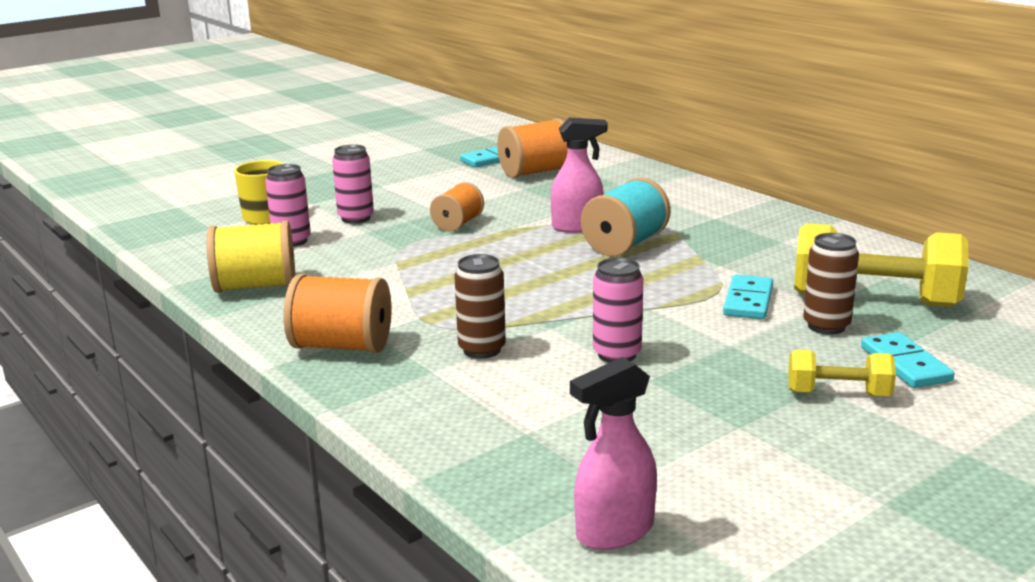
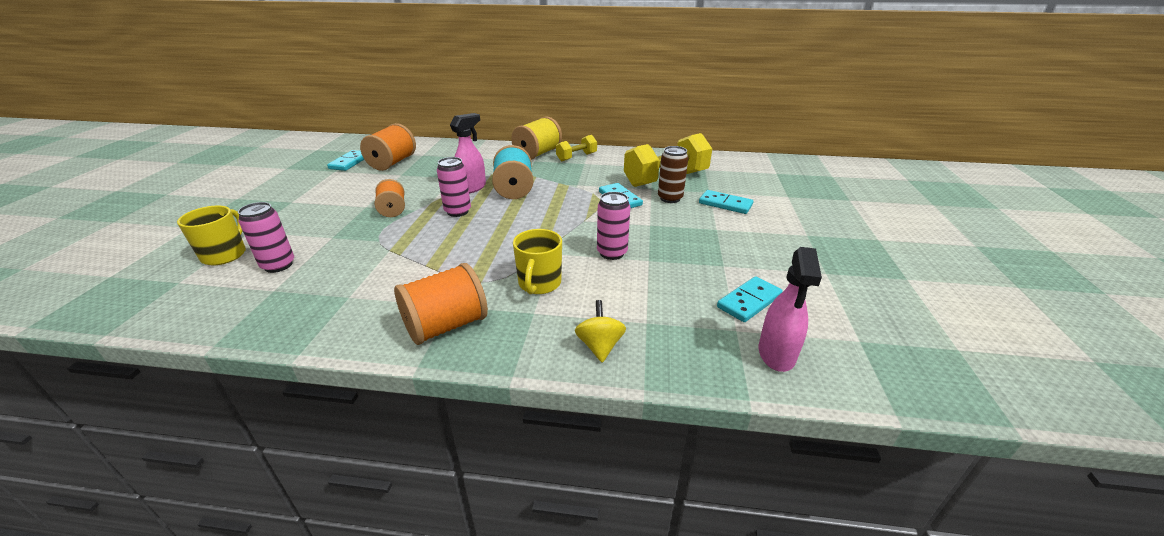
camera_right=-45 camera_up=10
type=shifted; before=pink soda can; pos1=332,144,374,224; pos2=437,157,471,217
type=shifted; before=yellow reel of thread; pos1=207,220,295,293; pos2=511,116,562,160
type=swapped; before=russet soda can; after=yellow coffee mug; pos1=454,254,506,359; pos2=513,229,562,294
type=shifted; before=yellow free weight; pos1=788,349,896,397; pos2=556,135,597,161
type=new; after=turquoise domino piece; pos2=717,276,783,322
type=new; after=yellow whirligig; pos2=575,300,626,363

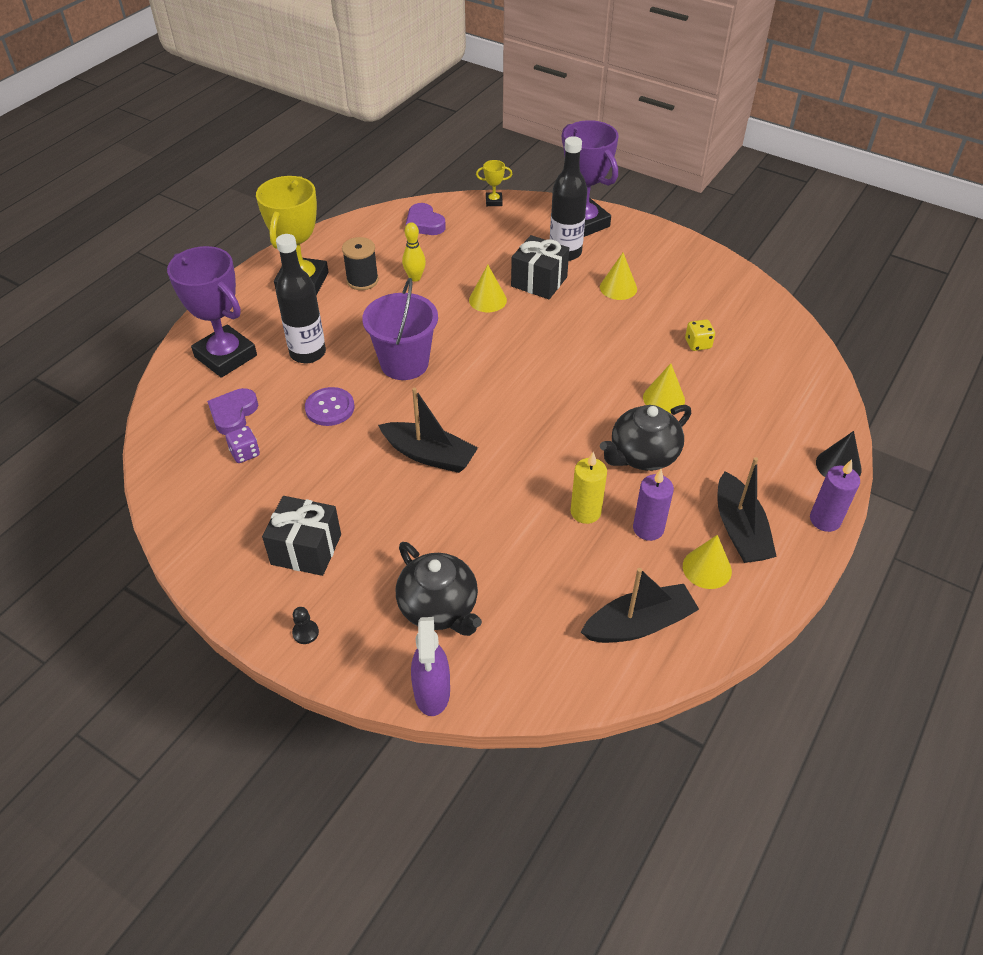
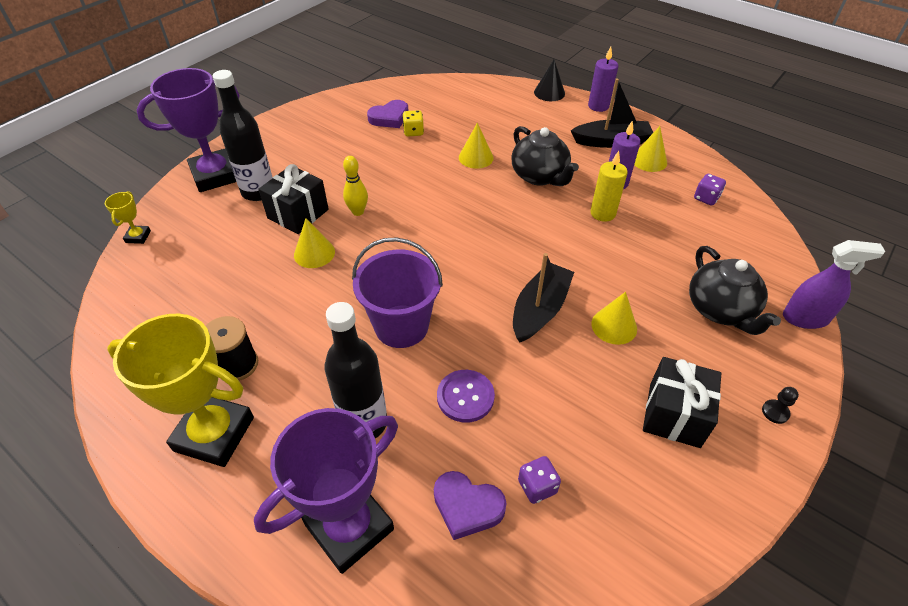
camera_right=-85 camera_up=0
type=shifted; before=royal purple heart shape; pos1=406,203,446,235; pos2=367,100,409,128
type=shifted; before=yellow bowling pin; pos1=402,222,426,282; pos2=343,156,368,216
type=shifted; before=yellow solid cone; pos1=600,253,637,300; pos2=591,292,637,345
type=rotated; before=jet-black tea pot; pos1=396,542,482,636; pos2=689,246,781,335; turn=105
type=swapped; before=jet-black sailboat; after=royal purple dice; pos1=581,568,699,643; pos2=694,174,726,206

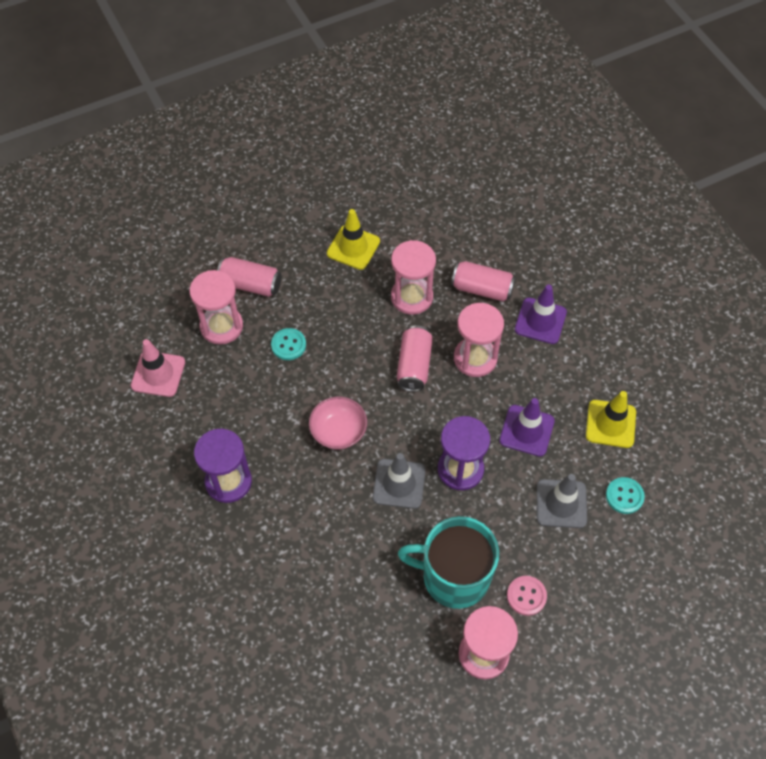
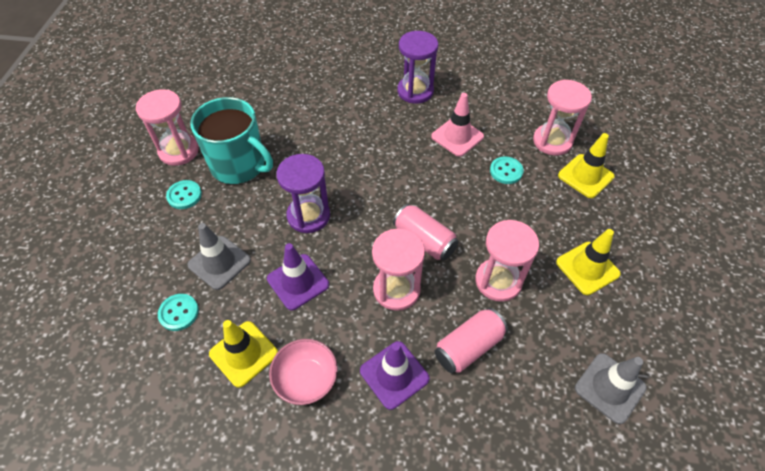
camera_right=125 camera_up=-5
type=swapped; before=pink soda can; after=yellow traffic cone; pos1=217,257,281,297; pos2=558,133,615,198
type=shifted; before=pink traffic cone; pos1=131,339,185,397; pos2=431,93,484,157
type=shifted; before=pink deep dish; pos1=309,397,367,450; pos2=269,339,338,405
type=shifted; before=grey traffic cone; pos1=373,453,426,509; pos2=575,353,647,424
type=rotated; before=turquoise coffee mug; pos1=398,516,499,609; pos2=190,97,273,184; turn=75
type=repainted; before=pink button; after=turquoise button; pos1=507,576,547,616; pos2=166,180,202,209

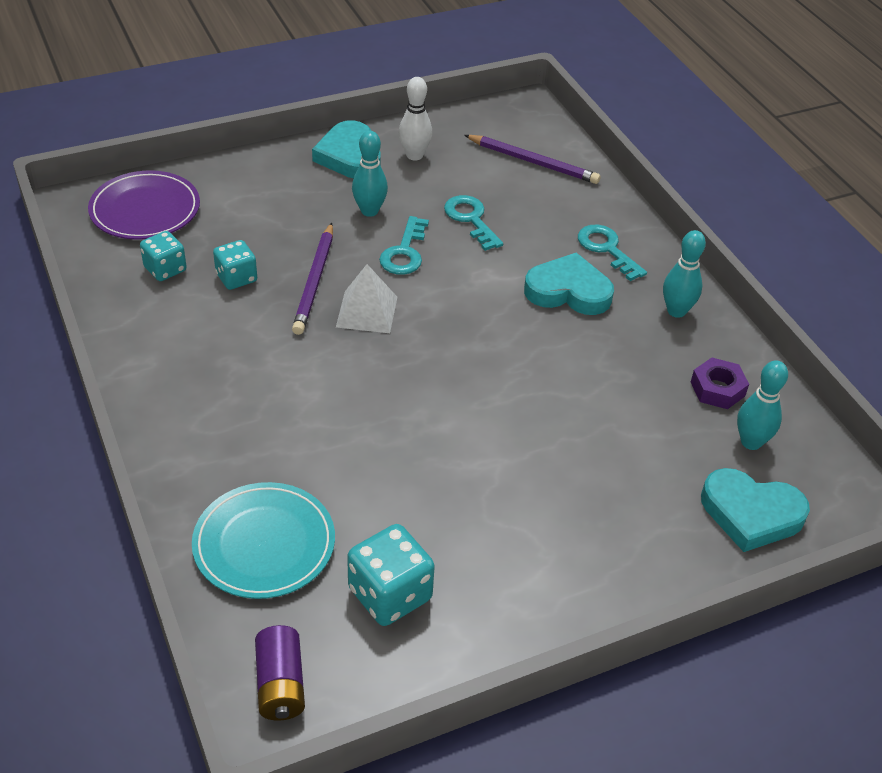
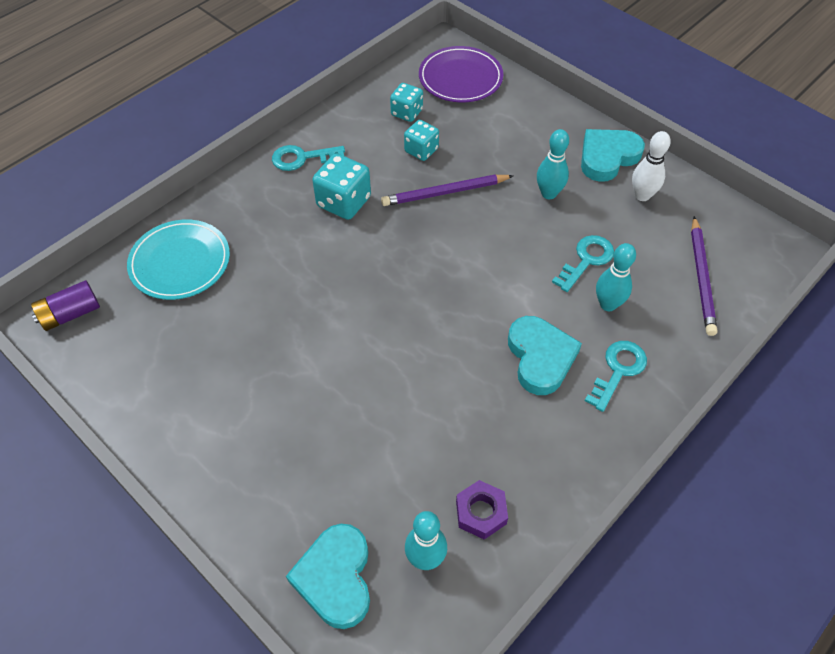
camera_right=70 camera_up=10
type=shifted; before=turquoise door key; pos1=379,216,429,275; pos2=272,145,345,171
type=shifted; before=turquoise bowling pin; pos1=663,230,706,318; pos2=596,243,636,311
type=gone; before=pure white pyramid shape; pos1=336,264,397,333
type=shifted; before=turquoise dice; pos1=347,524,435,626; pos2=312,153,371,220

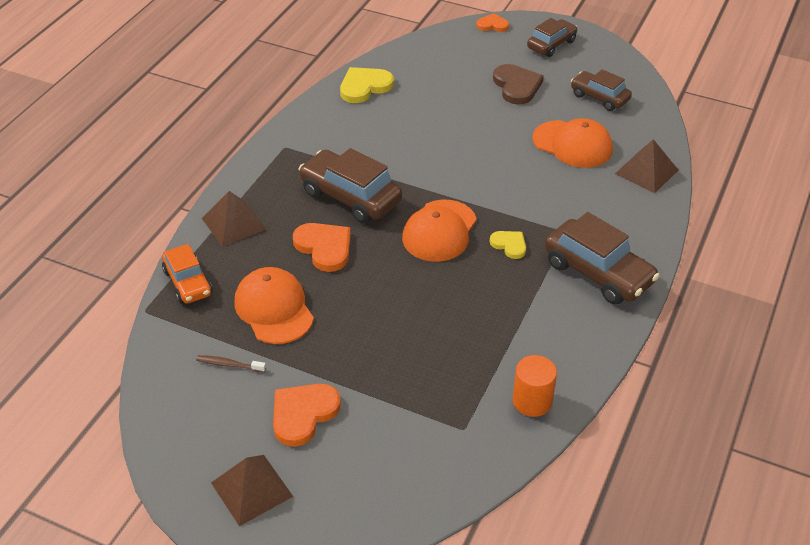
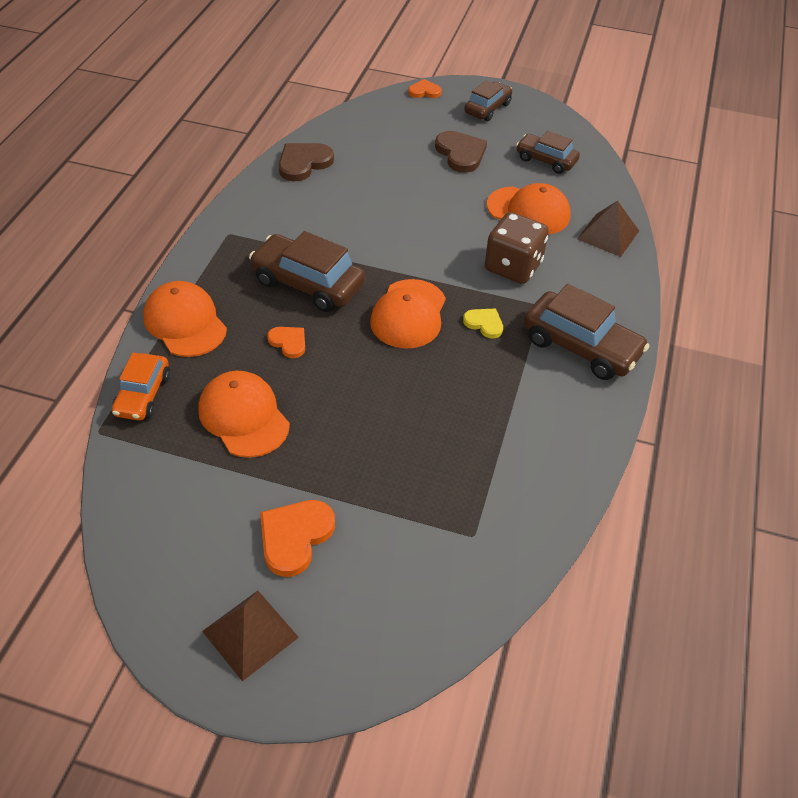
camera_right=-10 camera_up=5
type=repainted; before=yellow heart shape; after=russet heart shape; pos1=340,67,394,103; pos2=279,143,334,182
type=swapped; before=russet pyramid shape; after=orange baseball cap; pos1=202,191,266,247; pos2=143,281,227,357
type=scaled; before=orange heart shape; pos1=293,223,351,272; pos2=267,327,305,358; scale=0.6
type=rotated; before=orange car; pos1=162,244,212,304; pos2=112,353,170,421; turn=45
type=gone; before=russet tooth brush; pos1=196,355,266,372
type=gone; before=orange cylinder; pos1=513,355,557,417
type=new; after=russet dice; pos2=485,212,549,284

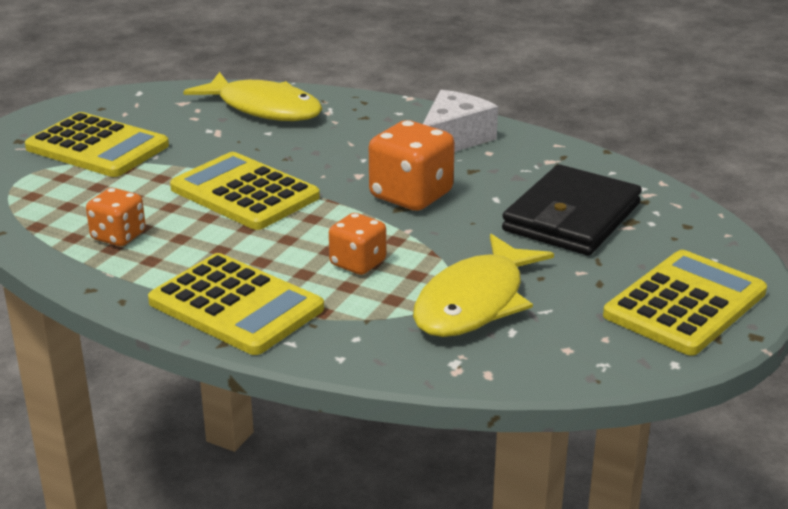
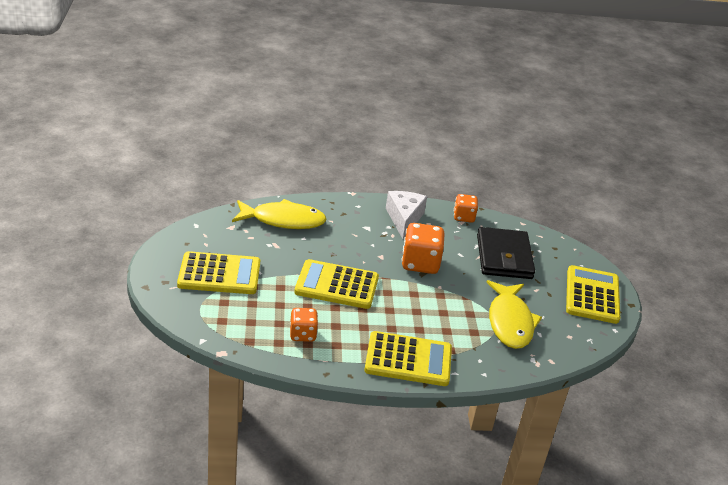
camera_right=-35 camera_up=5
type=shifted; before=orange dice; pos1=329,213,386,275; pos2=454,194,478,223

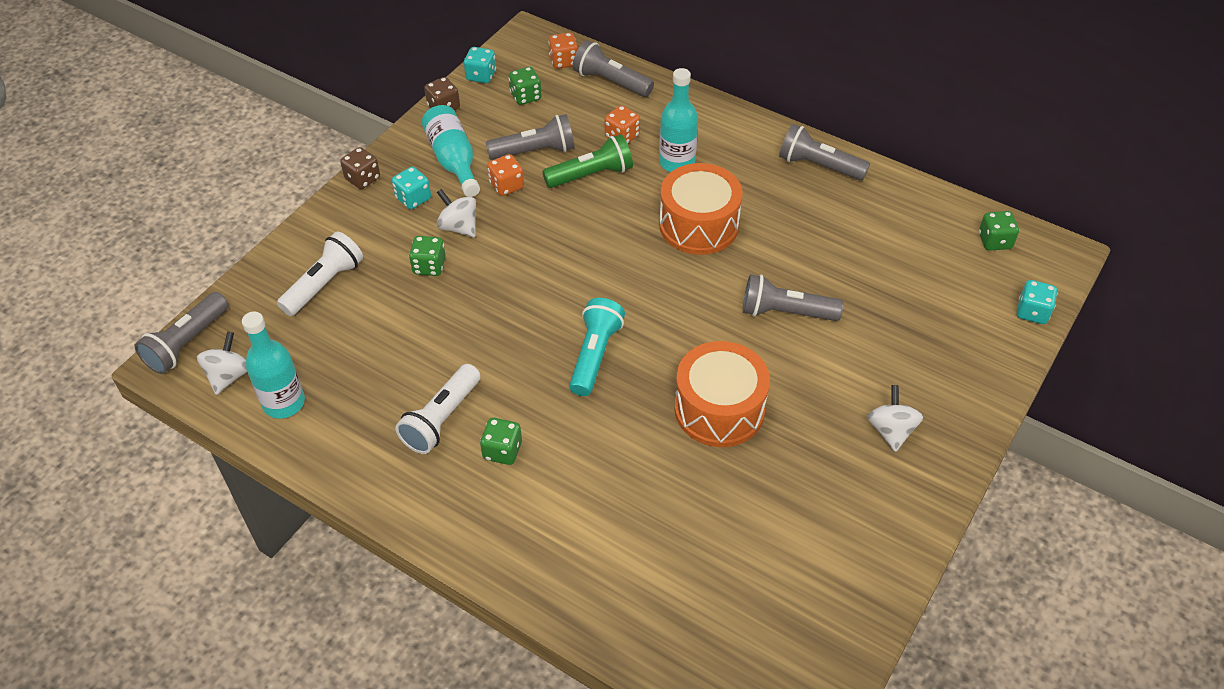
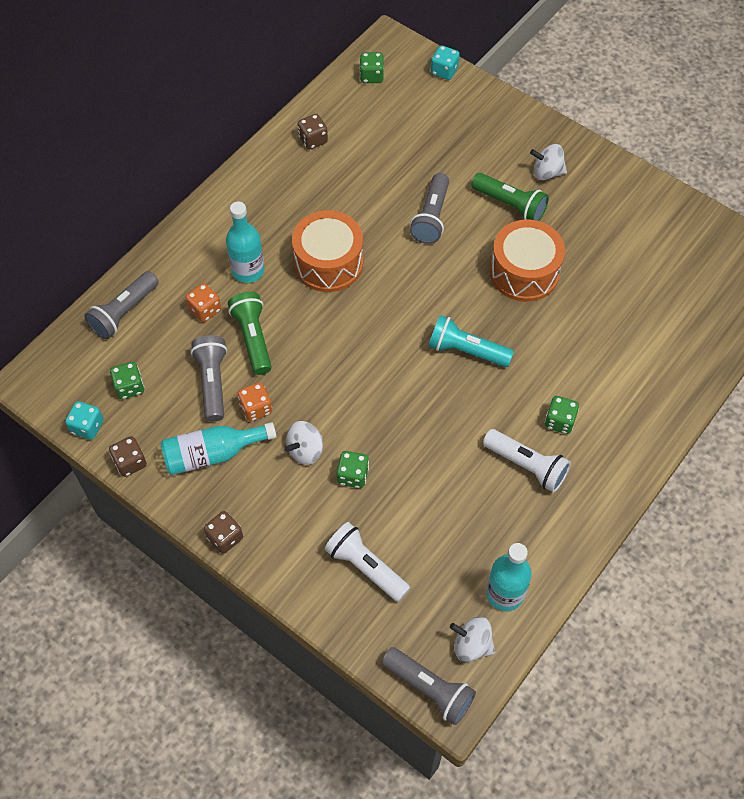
camera_right=-85 camera_up=10
type=gone; before=orange dice; pos1=548,33,578,69
type=gone; before=grey flashlight; pos1=779,124,870,181
type=gone; before=turquoise dice; pos1=392,167,431,209
type=new; after=russet dice; pos2=298,114,328,150
type=new; after=leaf-green flashlight; pos2=471,173,549,221

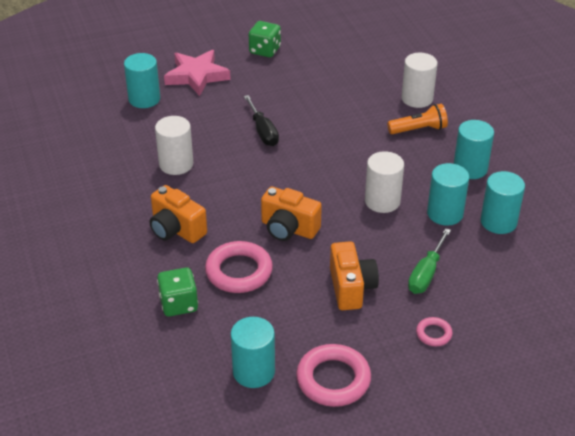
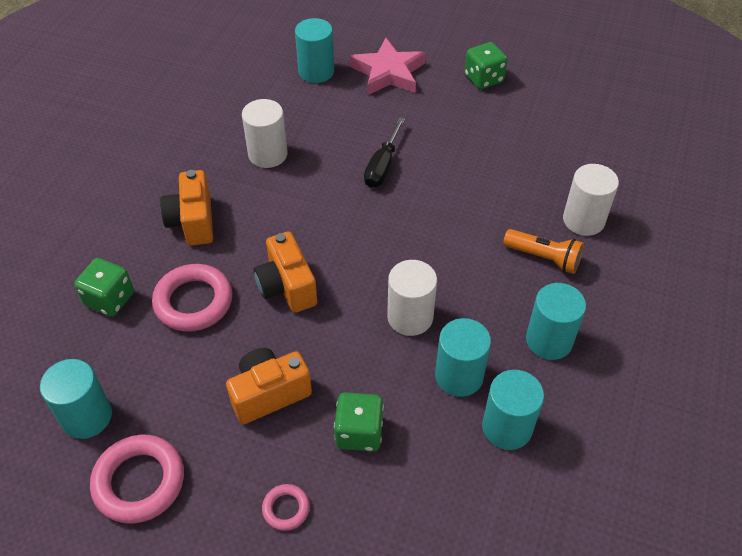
camera_right=40 camera_up=10
type=swapped; before=leaf-green flat screwdriver; after=leaf-green dice; pos1=408,228,451,294; pos2=334,392,384,452
type=rotated; before=orange photo camera; pos1=330,241,379,310; pos2=226,348,312,424; turn=-150

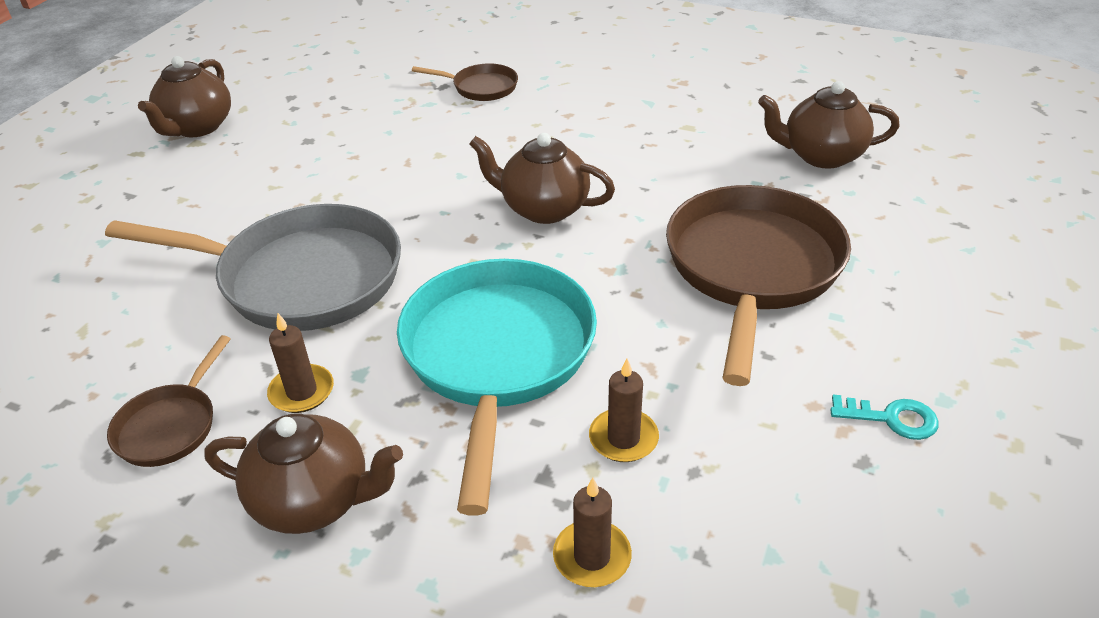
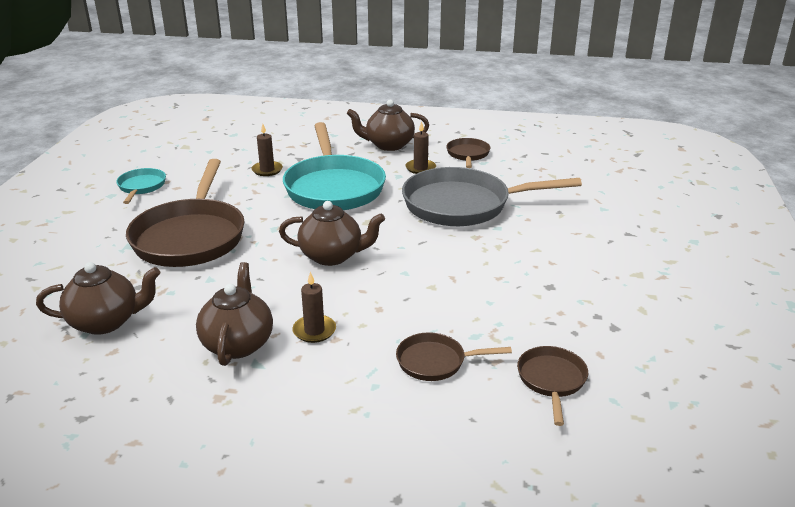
camera_right=165 camera_up=-10
type=shifted; before=russet tea pot; pos1=138,56,231,137; pos2=196,262,273,366
type=swapped; before=turquoise door key; after=turquoise frying pan; pos1=830,395,939,440; pos2=116,168,166,204
type=shifted; before=russet candle; pos1=553,478,632,587; pos2=292,272,336,343
type=new; after=russet frying pan; pos2=517,346,588,426

